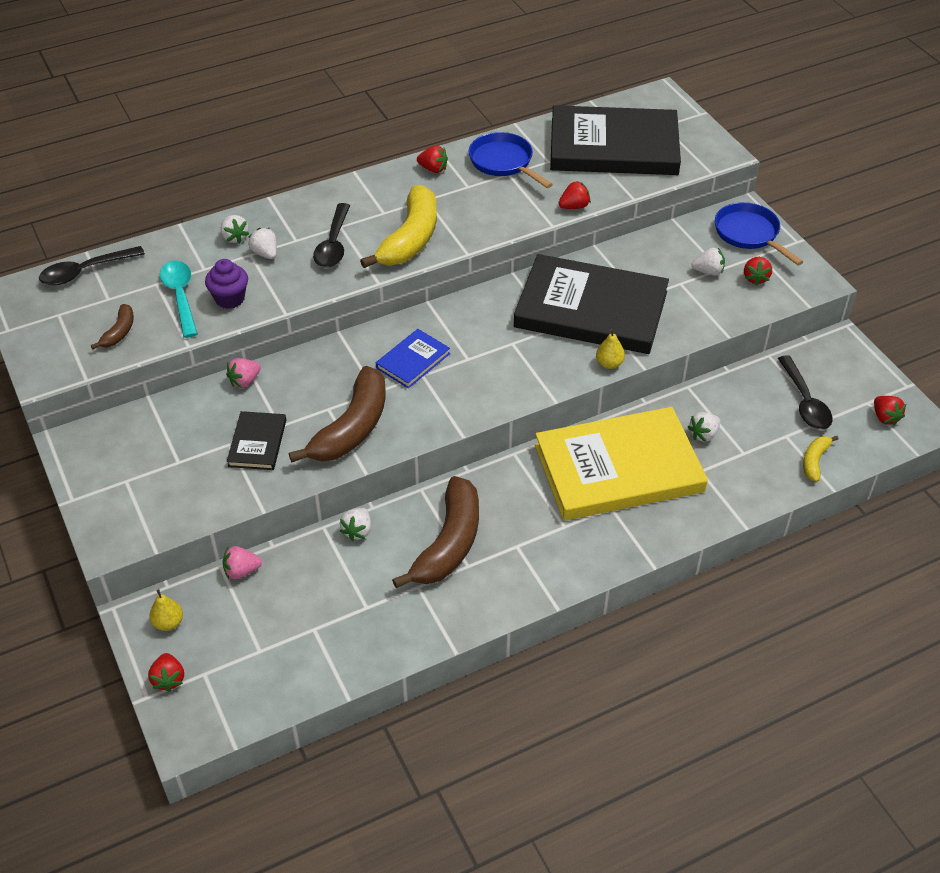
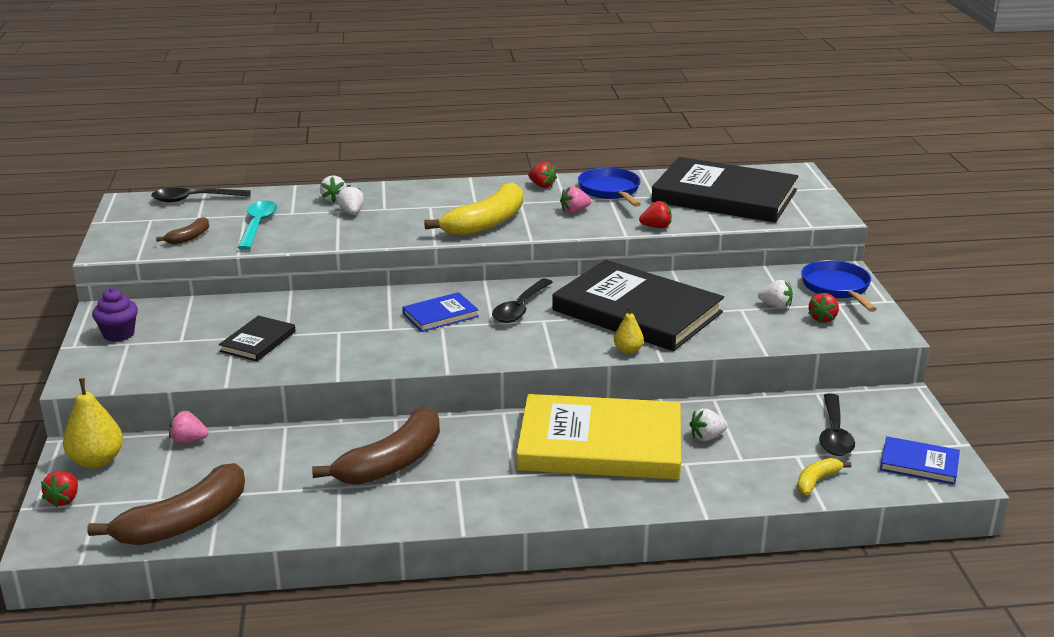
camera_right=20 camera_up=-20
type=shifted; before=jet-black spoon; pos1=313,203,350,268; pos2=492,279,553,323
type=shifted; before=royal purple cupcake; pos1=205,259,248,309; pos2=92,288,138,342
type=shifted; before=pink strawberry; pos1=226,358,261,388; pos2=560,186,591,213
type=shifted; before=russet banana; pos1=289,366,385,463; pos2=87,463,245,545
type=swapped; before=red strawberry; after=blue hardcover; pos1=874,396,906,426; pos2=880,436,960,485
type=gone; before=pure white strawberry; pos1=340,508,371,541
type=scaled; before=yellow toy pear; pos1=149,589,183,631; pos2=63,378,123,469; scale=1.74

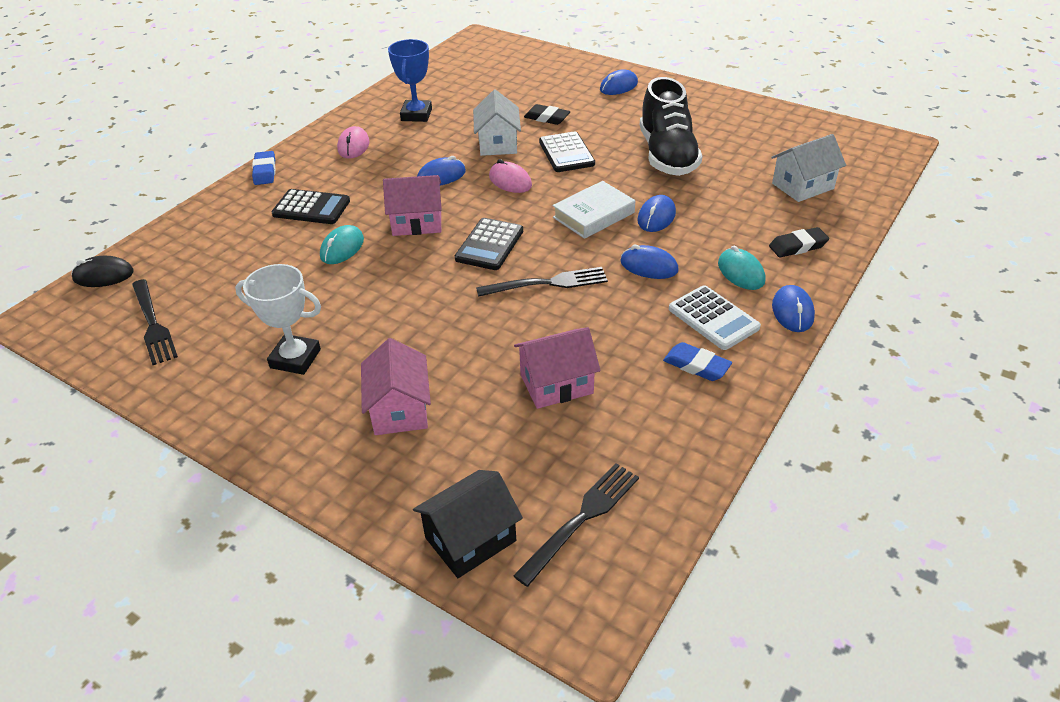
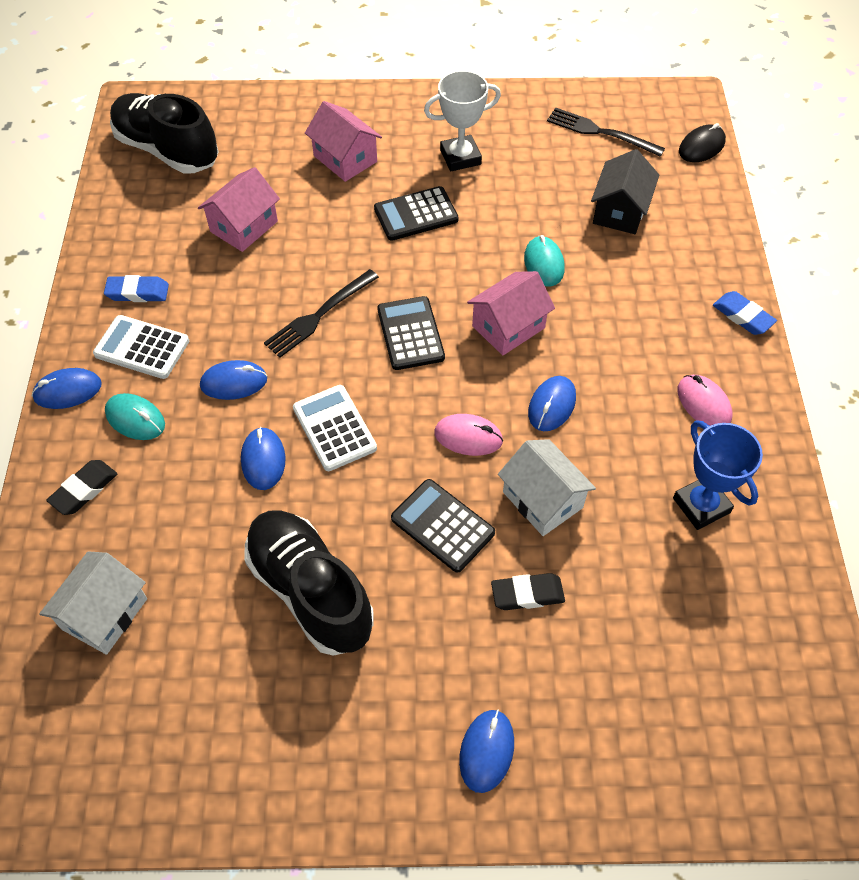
camera_right=145 camera_up=15
type=swapped; before=pure white hardcover; after=pure white calculator; pos1=553,181,635,239; pos2=293,385,377,471
type=shifted; before=jet-black calculator; pos1=272,189,350,224; pos2=374,186,458,241
type=rotated; before=blue computer mouse; pos1=772,285,815,332; pos2=32,368,102,409; turn=-75
type=swapped; before=jet-black fork; after=jet-black sneaker; pos1=513,463,639,587; pos2=110,93,218,174
type=shifted; before=jet-black cottage; pos1=413,470,523,578; pos2=591,149,659,234

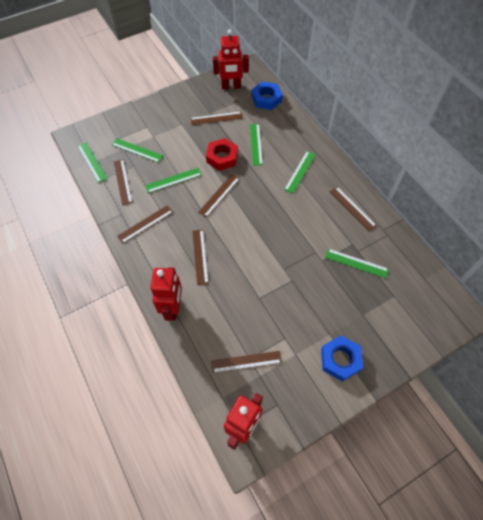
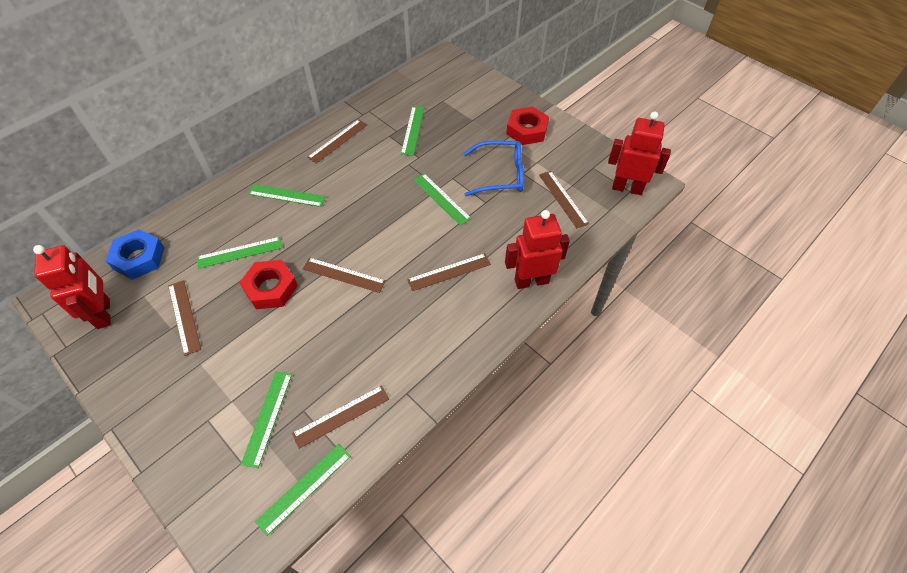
camera_right=-105 camera_up=-5
type=shifted; before=leaf-green ruler; pos1=145,168,202,193; pos2=413,173,471,226
type=gone; before=russet ruler; pos1=117,205,173,244
type=repainted; before=blue hex nut; after=red hex nut; pos1=321,336,363,382; pos2=506,106,549,145
type=new; after=blue spectacles; pos2=463,141,524,196

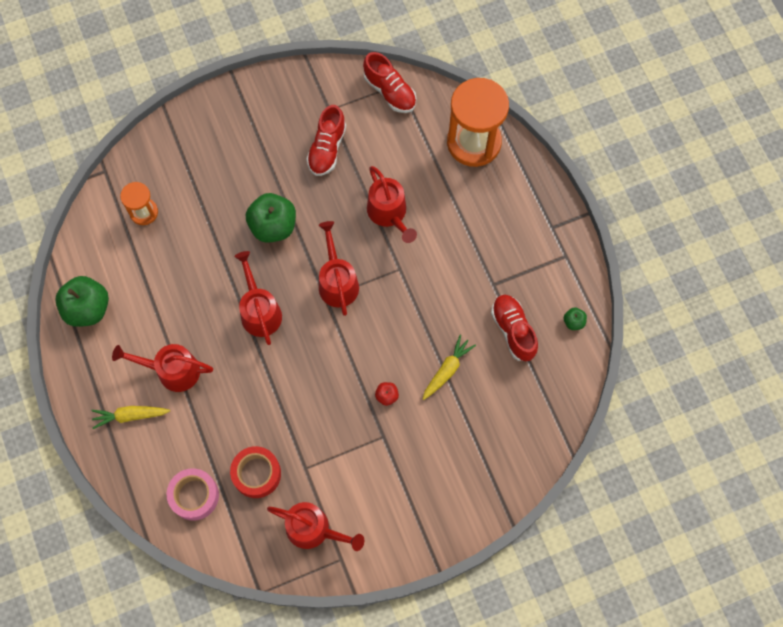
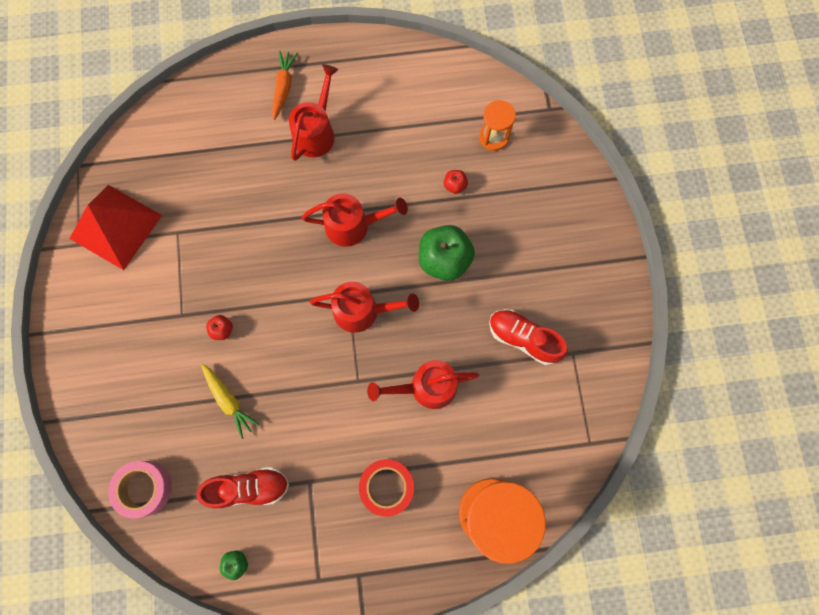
camera_right=105 camera_up=5
type=gone; before=red sneaker; pos1=363,52,417,113
type=gone; before=leaf-green toy apple; pos1=55,276,109,327
type=repainted; before=yellow carrot; after=orange carrot; pos1=91,406,170,429; pos2=272,51,298,120
type=shifted; before=red roll of tape; pos1=230,446,281,498; pos2=359,459,414,517
type=shifted; before=pink roll of tape; pos1=167,468,219,521; pos2=108,461,172,519
type=swapped; before=red sprinkling can; after=red pyramid shape; pos1=267,502,364,551; pos2=69,185,162,270
type=new; after=red toy apple; pos2=444,170,468,194

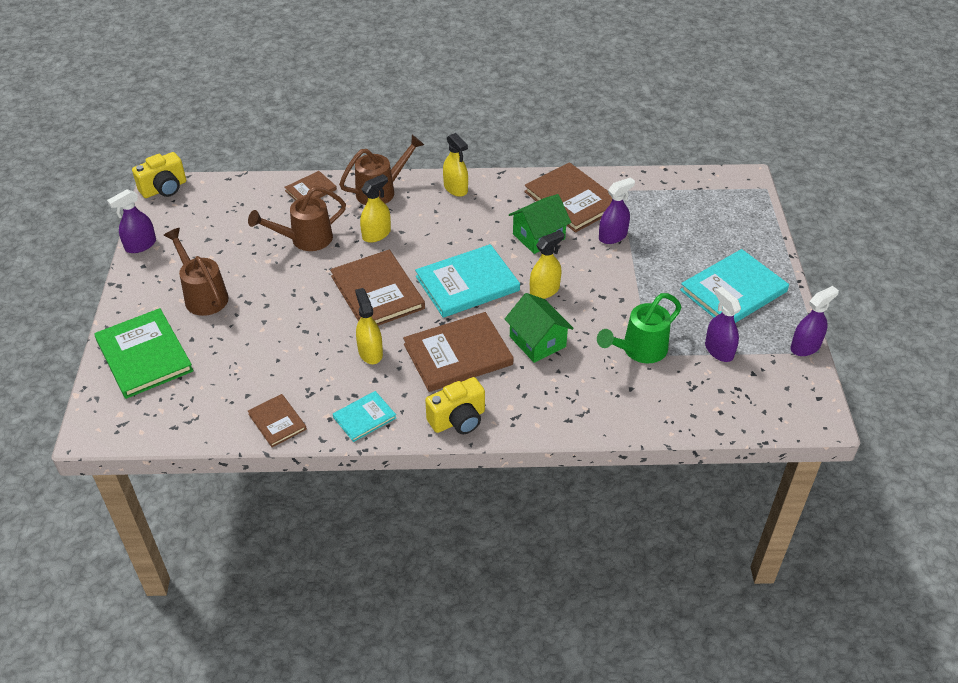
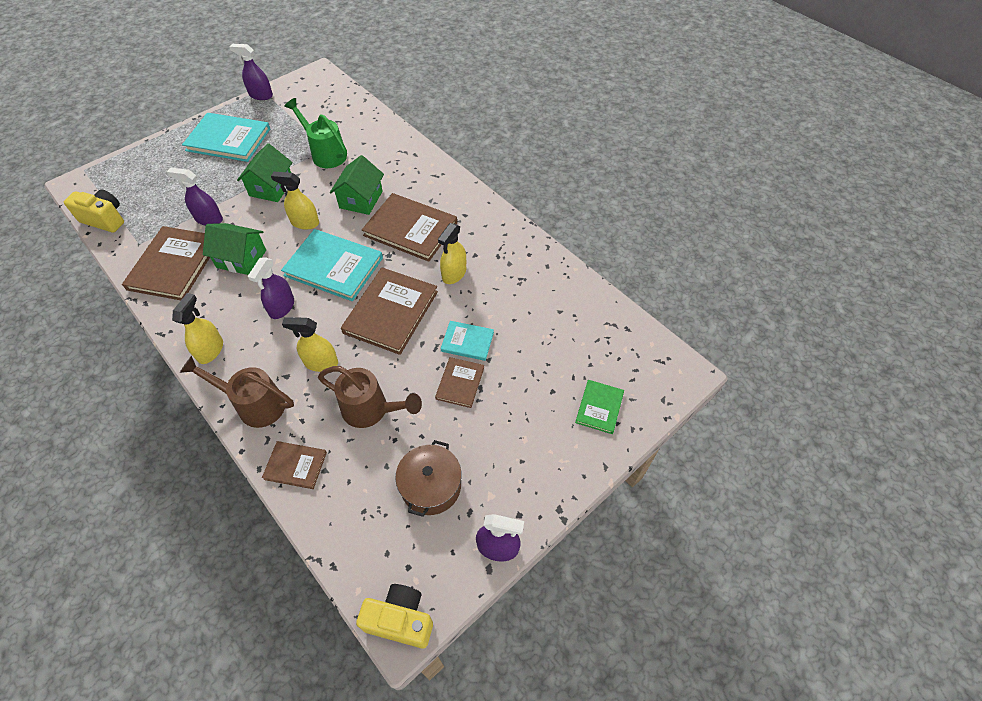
camera_right=-130 camera_up=10
type=gone; before=russet sprinkling can; pos1=163,228,228,316
type=shifted; before=royal purple spray bottle; pos1=705,287,741,362; pos2=248,257,294,319
type=rotated; before=leaf-green sprinkling can; pos1=597,293,682,364; pos2=284,98,347,168; turn=-150
type=scaled; before=leaf-green hardcover; pos1=94,308,193,399; pos2=575,380,624,434; scale=0.53
type=shifted; before=yellow photo camera; pos1=425,377,485,434; pos2=64,190,124,233
type=shifted; before=turquoise hardcover; pos1=333,391,396,442; pos2=440,321,494,361
type=shifted; before=russet hardcover; pos1=248,394,307,447; pos2=435,357,484,408
type=new; after=leaf-green cottage; pos2=237,143,292,202
type=new; after=russet pot; pos2=395,440,462,517

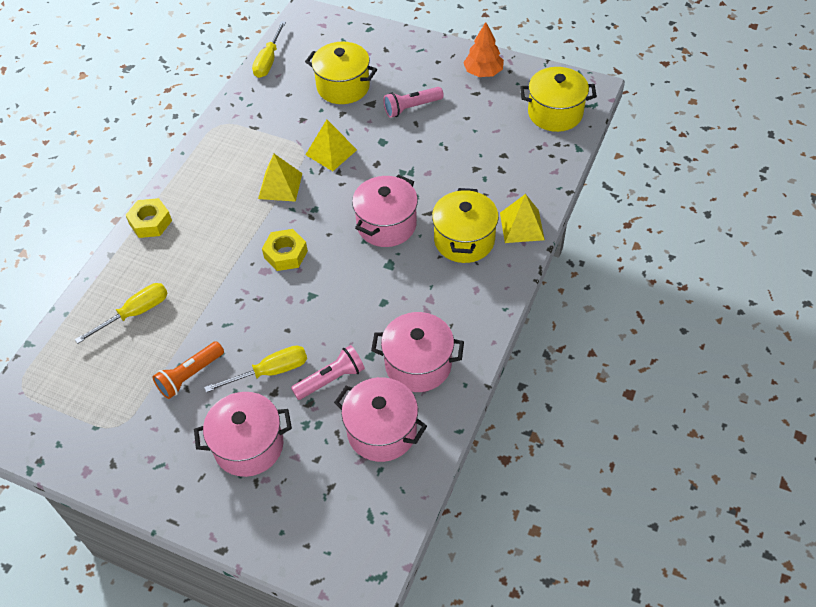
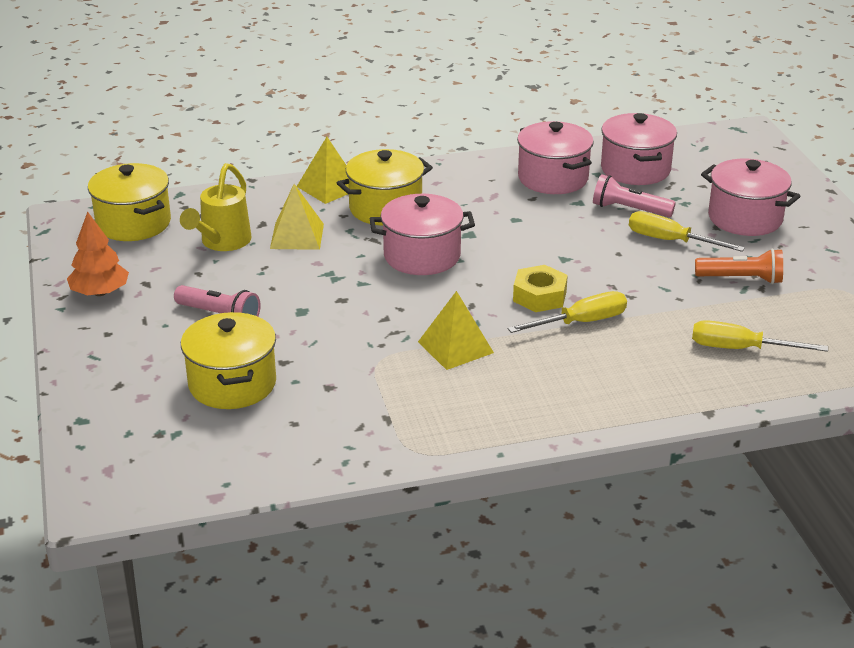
camera_right=-130 camera_up=-20
type=shifted; before=yellow flat screwdriver; pos1=252,21,286,78; pos2=508,291,627,333
type=shifted; before=yellow pyramid shape; pos1=305,120,357,171; pos2=270,184,324,250
type=gone; before=yellow hex nut; pos1=126,198,172,238
type=new; after=yellow sprinkling can; pos2=180,163,252,251

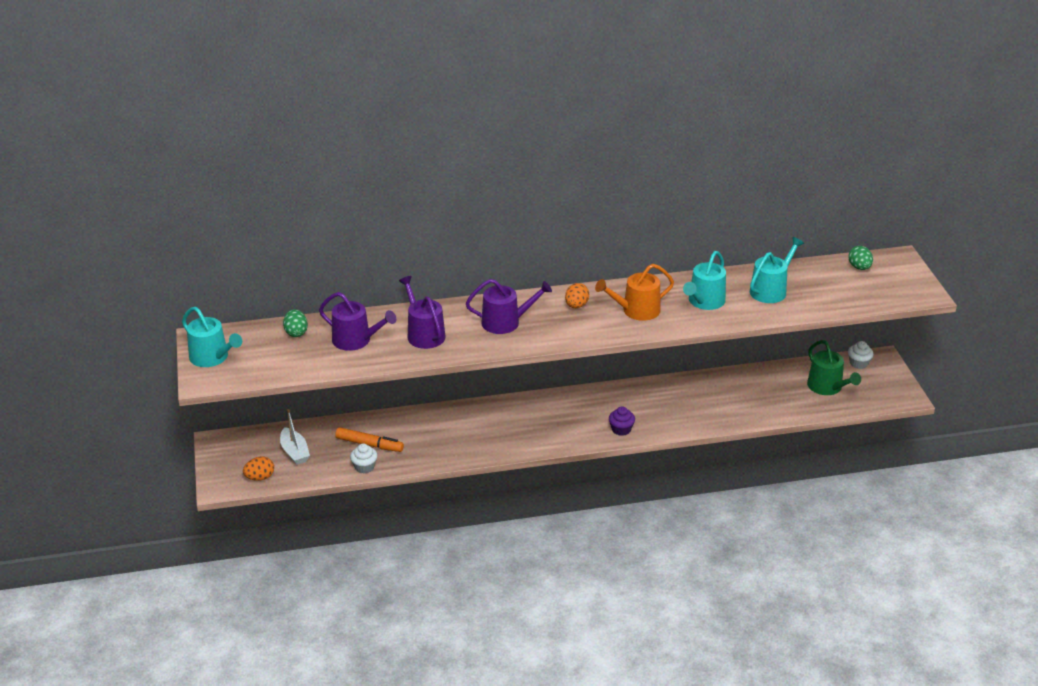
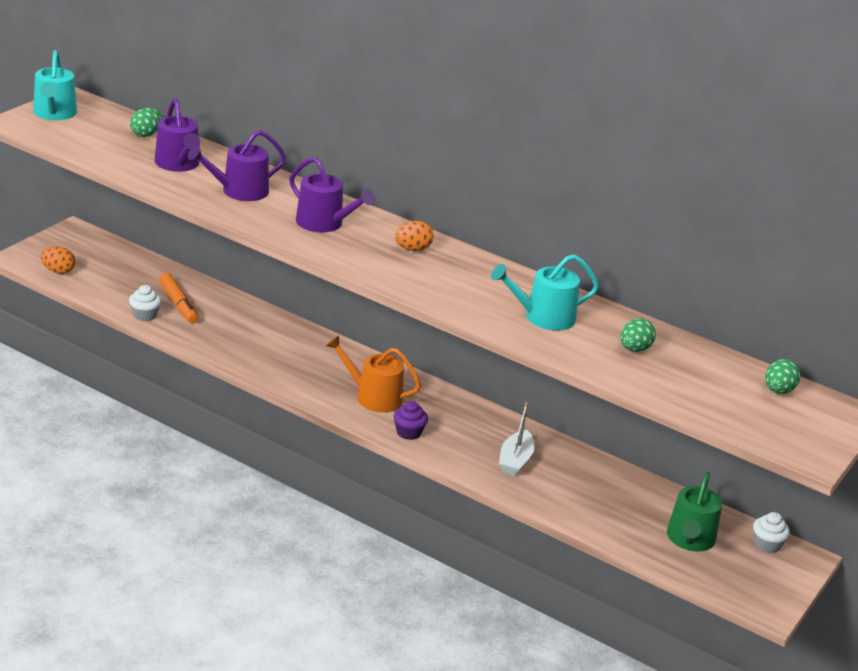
camera_right=40 camera_up=-5
type=swapped; before=turquoise sprinkling can; after=leaf-green toy egg; pos1=750,237,804,303; pos2=621,318,656,352
type=shifted; before=orange sprinkling can; pos1=595,264,674,321; pos2=326,335,421,413
type=rotated; before=royal purple sprinkling can; pos1=399,276,446,349; pos2=188,130,286,201; turn=-135
type=shifted; before=pure white sailboat; pos1=280,409,310,465; pos2=499,402,535,476

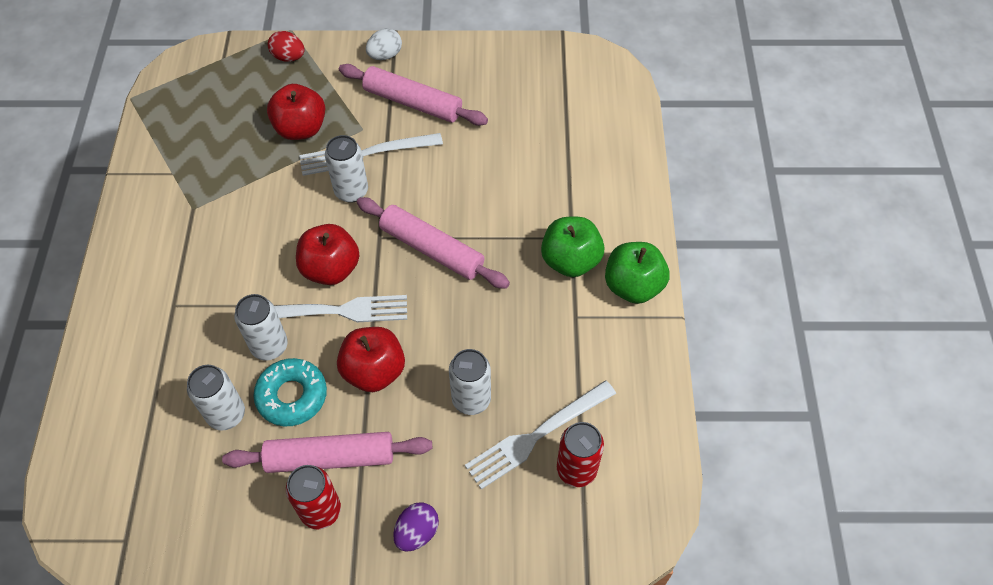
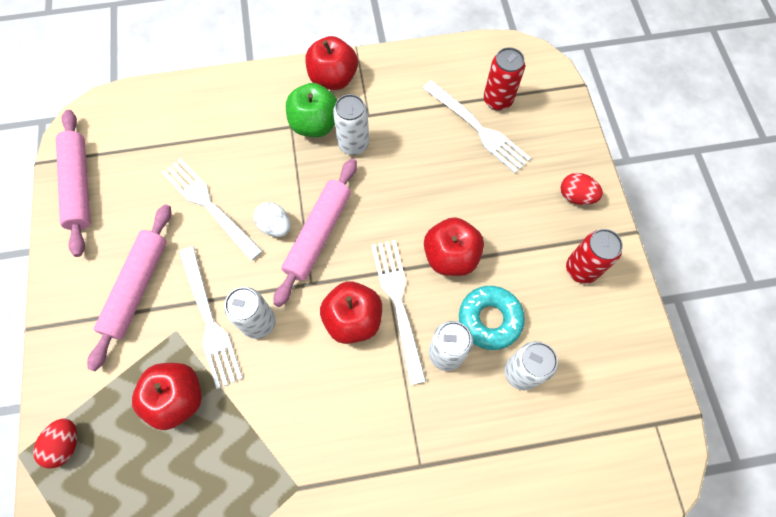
camera_right=-100 camera_up=10
type=shifted; before=pure white toy egg; pos1=366,28,402,60; pos2=254,202,291,237
type=repainted; before=leaf-green toy apple; after=red toy apple; pos1=605,242,669,304; pos2=306,36,358,90
type=shifted; before=pure white soda can; pos1=449,349,491,415; pos2=333,94,369,155
type=shifted; before=pink dough roller; pos1=222,432,432,473; pos2=56,110,91,257
type=repainted; before=royal purple toy egg; after=red toy egg; pos1=393,502,439,552; pos2=561,173,603,205
type=new; after=pure white fork; pos2=162,158,263,261

